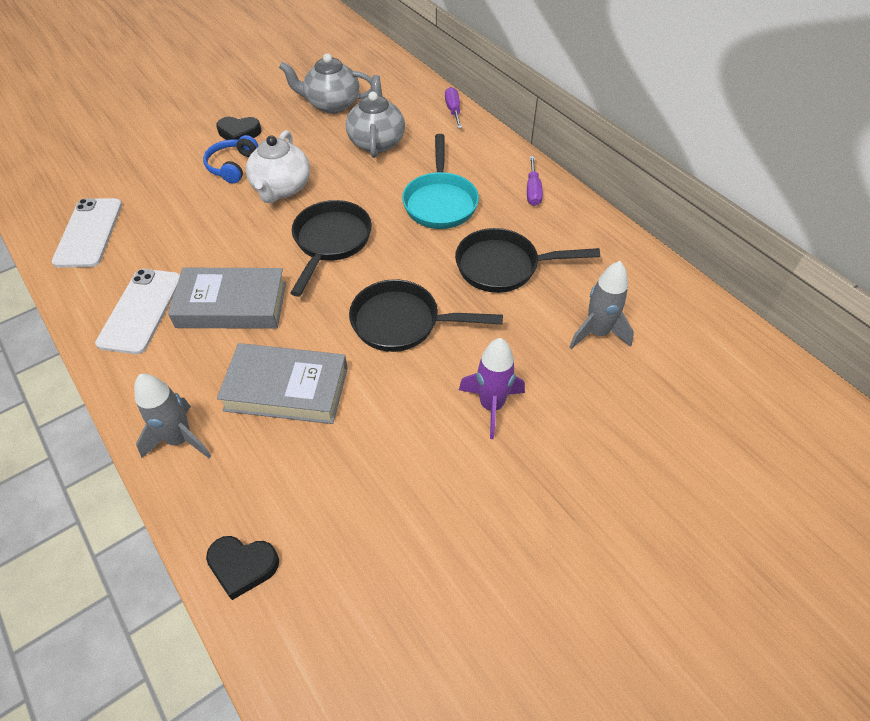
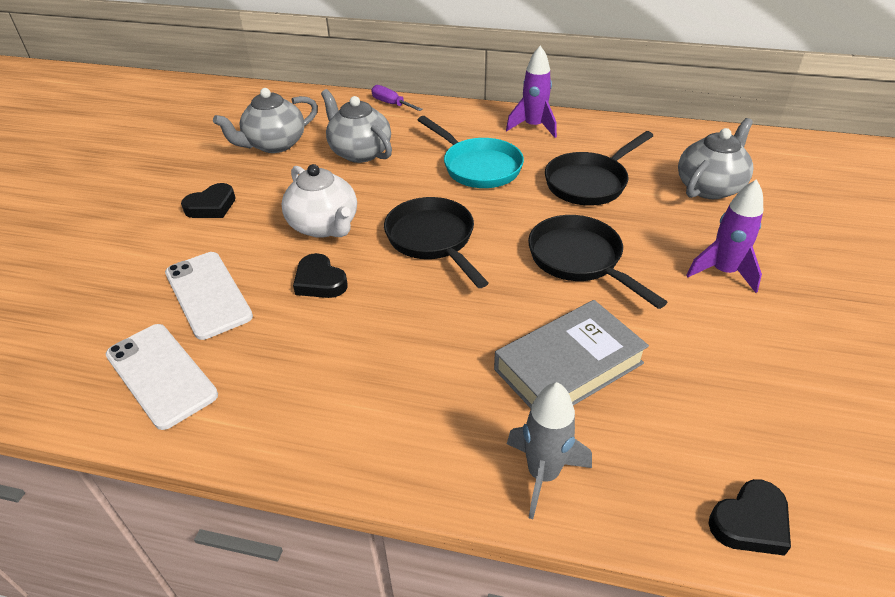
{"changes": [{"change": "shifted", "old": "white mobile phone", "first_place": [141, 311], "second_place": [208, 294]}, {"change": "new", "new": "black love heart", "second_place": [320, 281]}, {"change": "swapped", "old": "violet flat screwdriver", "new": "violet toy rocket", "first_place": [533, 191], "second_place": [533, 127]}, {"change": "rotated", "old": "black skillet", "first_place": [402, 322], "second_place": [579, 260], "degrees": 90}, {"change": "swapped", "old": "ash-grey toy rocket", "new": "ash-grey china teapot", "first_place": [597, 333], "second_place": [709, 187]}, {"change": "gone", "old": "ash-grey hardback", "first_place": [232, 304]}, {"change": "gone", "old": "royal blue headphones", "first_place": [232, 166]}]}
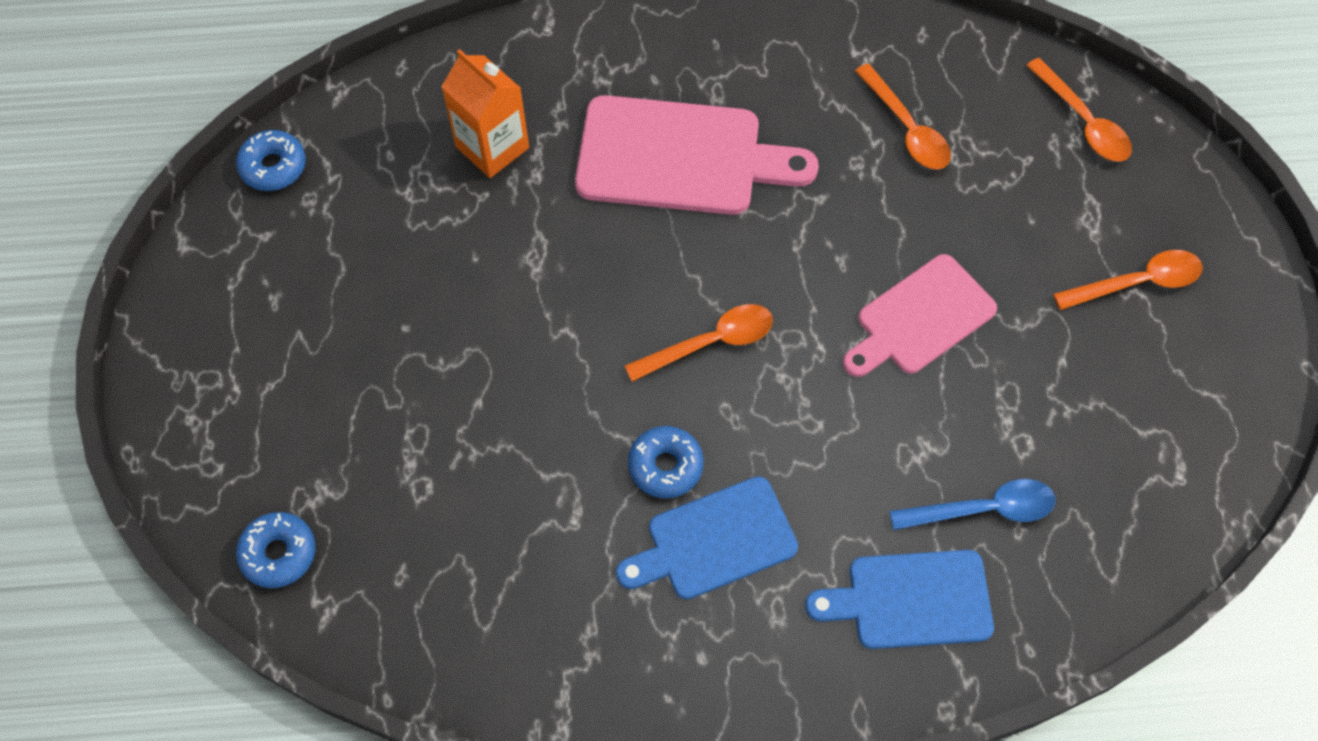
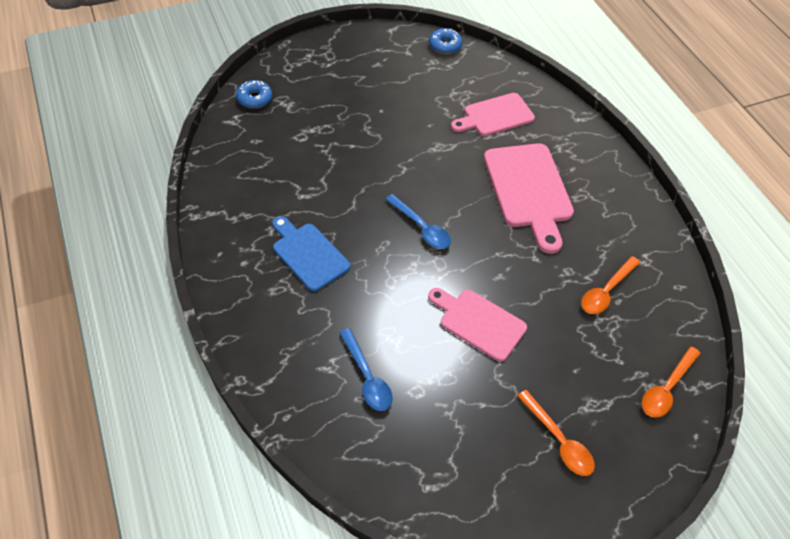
{"changes": [{"change": "repainted", "old": "orange teaspoon", "new": "royal blue teaspoon", "first_place": [711, 342], "second_place": [422, 228]}, {"change": "swapped", "old": "orange juice carton", "new": "rosy chopping board", "first_place": [492, 147], "second_place": [495, 116]}, {"change": "gone", "old": "royal blue glazed donut", "first_place": [665, 466]}, {"change": "gone", "old": "royal blue chopping board", "first_place": [910, 600]}]}
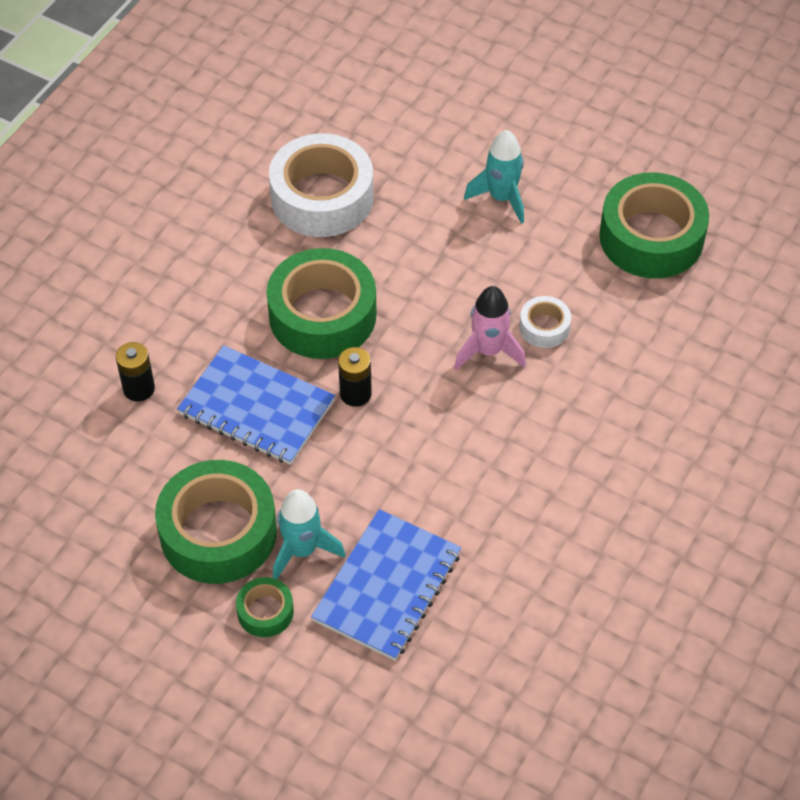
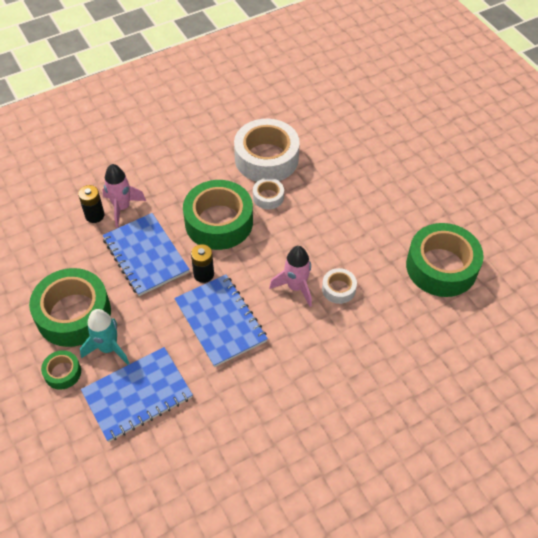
{"changes": [{"change": "new", "new": "rosy toy rocket", "second_place": [122, 207]}, {"change": "new", "new": "royal blue exercise book", "second_place": [220, 321]}, {"change": "new", "new": "white roll of tape", "second_place": [268, 197]}, {"change": "gone", "old": "turquoise toy rocket", "first_place": [501, 198]}]}
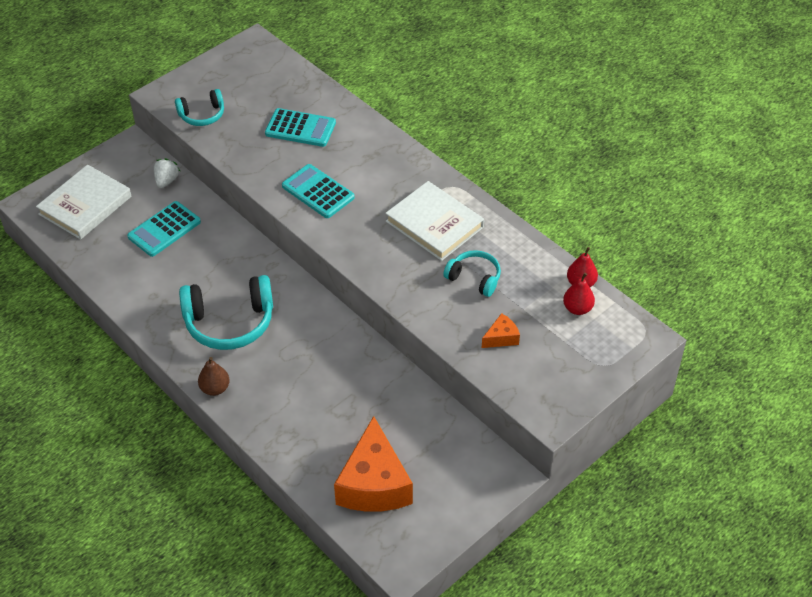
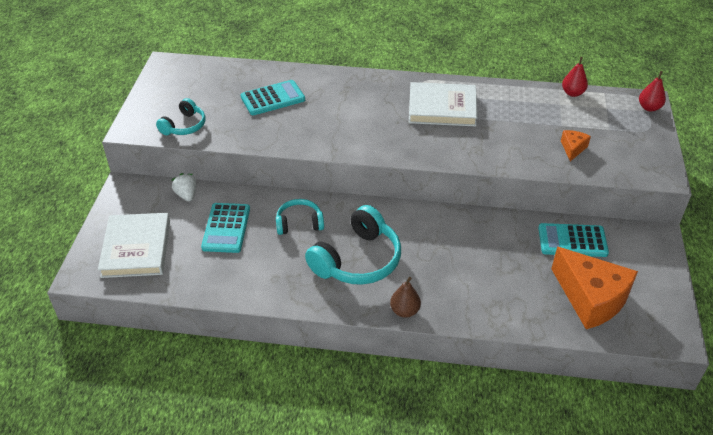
{"changes": [{"change": "shifted", "old": "turquoise headphones", "first_place": [474, 278], "second_place": [299, 223]}, {"change": "shifted", "old": "turquoise adding machine", "first_place": [318, 192], "second_place": [572, 241]}, {"change": "shifted", "old": "crimson pear", "first_place": [577, 308], "second_place": [649, 108]}]}
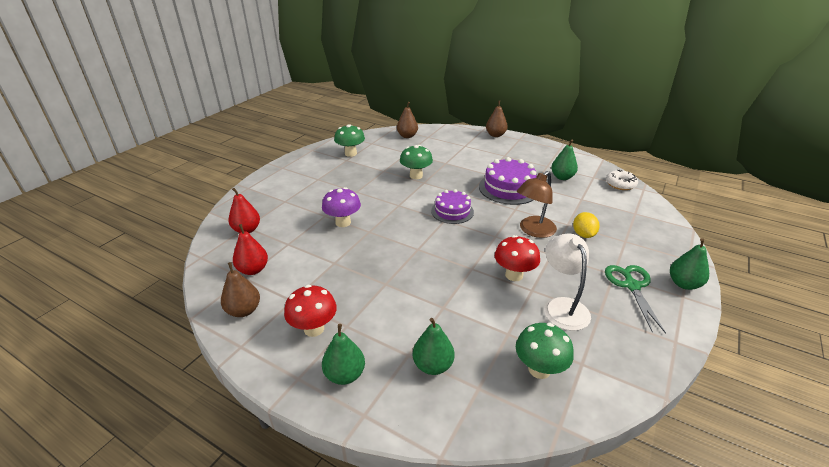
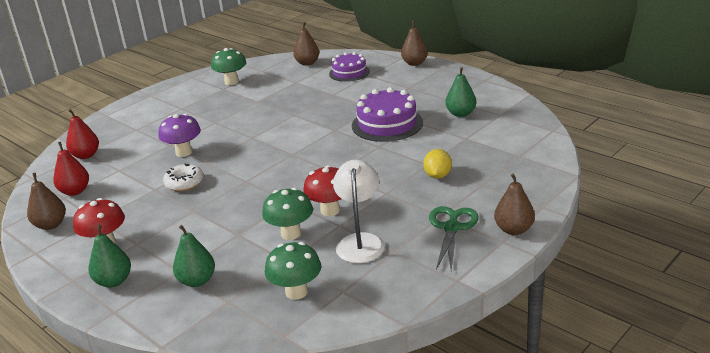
{"changes": [{"change": "shifted", "old": "white glazed donut", "first_place": [620, 184], "second_place": [184, 183]}, {"change": "shifted", "old": "green toadstool", "first_place": [416, 176], "second_place": [291, 234]}, {"change": "shifted", "old": "violet cake", "first_place": [452, 211], "second_place": [349, 72]}, {"change": "repainted", "old": "green pear", "new": "russet pear", "first_place": [683, 284], "second_place": [513, 230]}, {"change": "gone", "old": "russet reading lamp", "first_place": [533, 231]}]}
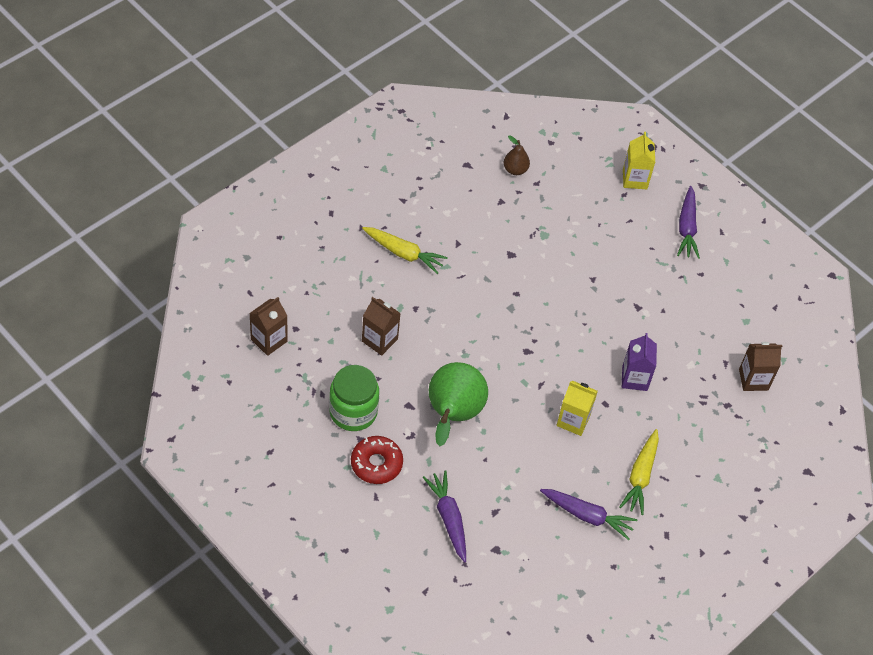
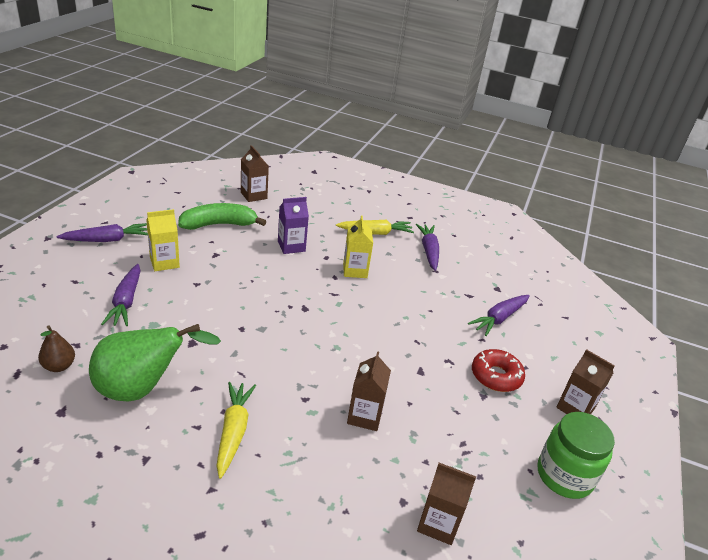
{"changes": [{"change": "shifted", "old": "green pear", "first_place": [452, 415], "second_place": [142, 389]}, {"change": "new", "new": "violet root vegetable", "second_place": [126, 301]}, {"change": "shifted", "old": "bright yellow juice carton", "first_place": [635, 179], "second_place": [164, 262]}, {"change": "new", "new": "green banana", "second_place": [219, 224]}, {"change": "shifted", "old": "green jam jar", "first_place": [353, 412], "second_place": [564, 475]}, {"change": "new", "new": "russet juice carton", "second_place": [575, 408]}]}
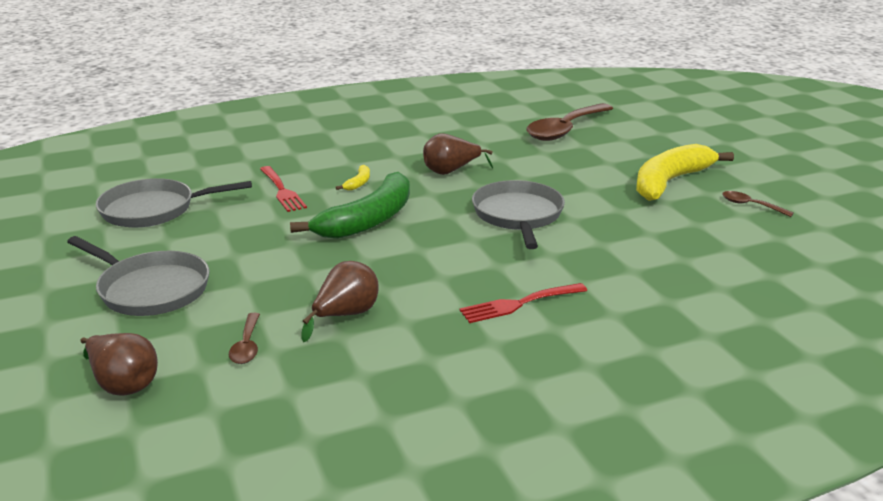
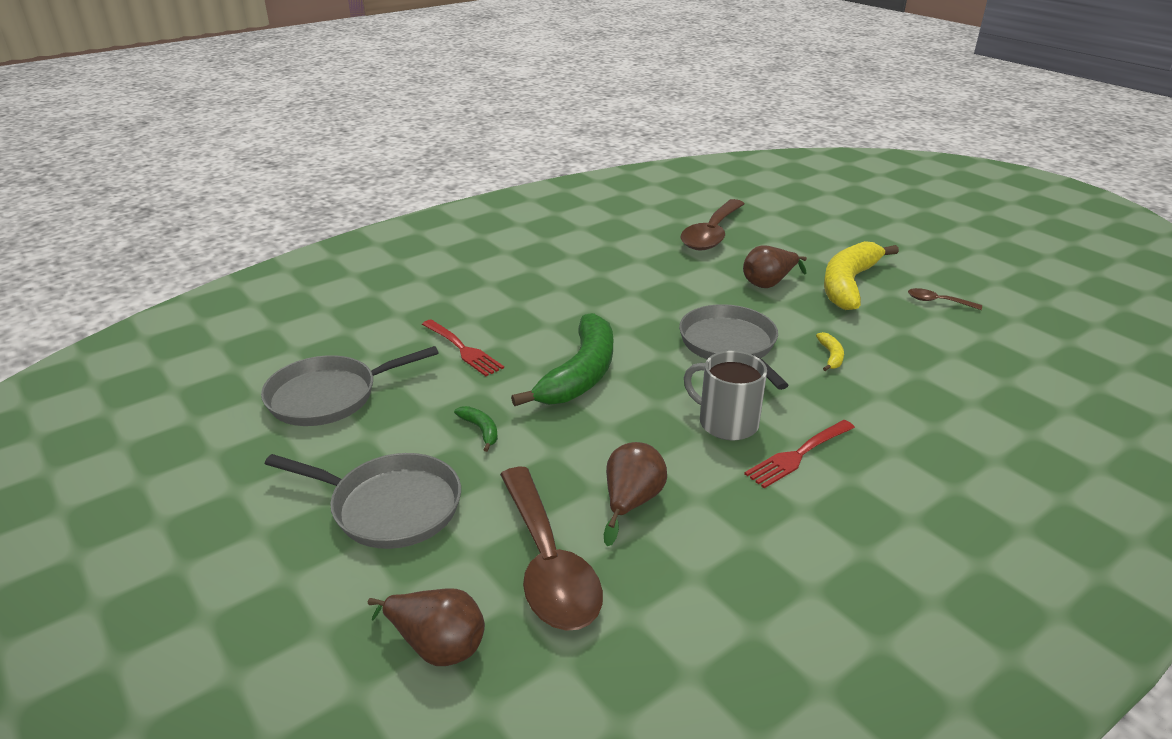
{"changes": [{"change": "new", "new": "green banana", "second_place": [481, 430]}, {"change": "scaled", "old": "russet teaspoon", "first_place": [247, 346], "second_place": [548, 563], "factor": 2.25}, {"change": "new", "new": "ash-grey mug", "second_place": [726, 423]}, {"change": "shifted", "old": "russet pear", "first_place": [451, 172], "second_place": [769, 283]}, {"change": "shifted", "old": "bright yellow banana", "first_place": [358, 183], "second_place": [831, 356]}]}
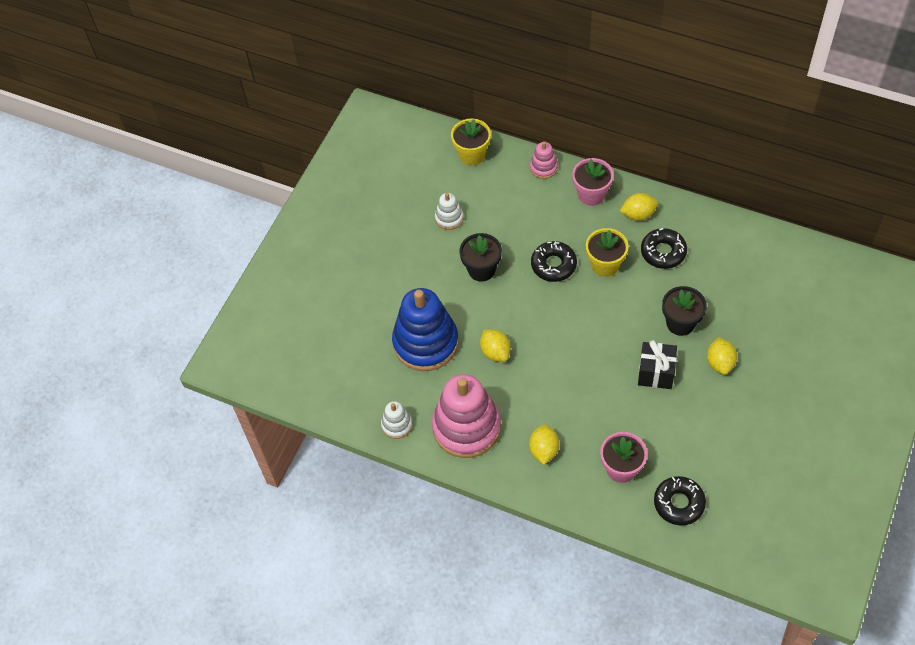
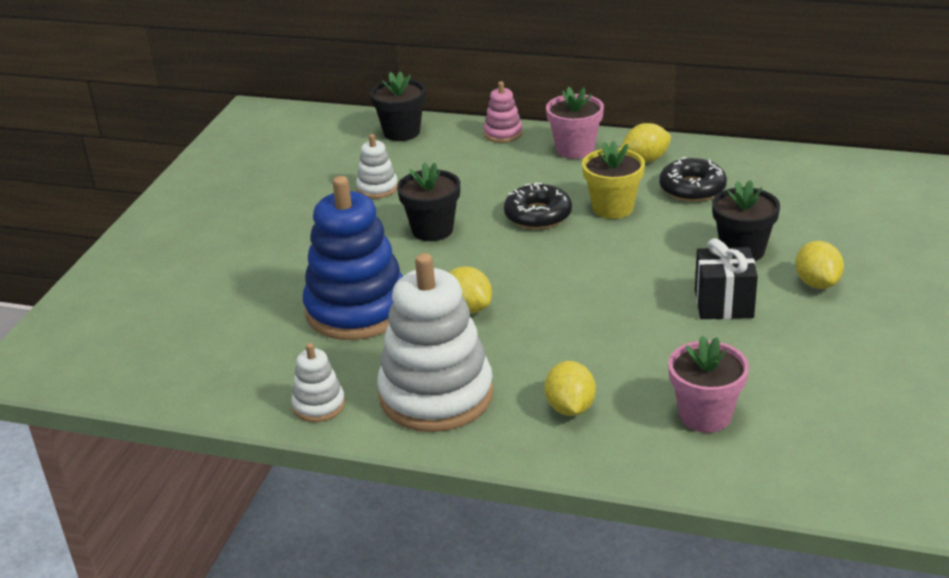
{"changes": [{"change": "repainted", "old": "bright yellow flower pot", "new": "black flower pot", "first_place": [472, 155], "second_place": [401, 132]}, {"change": "repainted", "old": "rosy ring stacker", "new": "white ring stacker", "first_place": [466, 427], "second_place": [436, 395]}, {"change": "gone", "old": "black glazed donut", "first_place": [679, 503]}]}
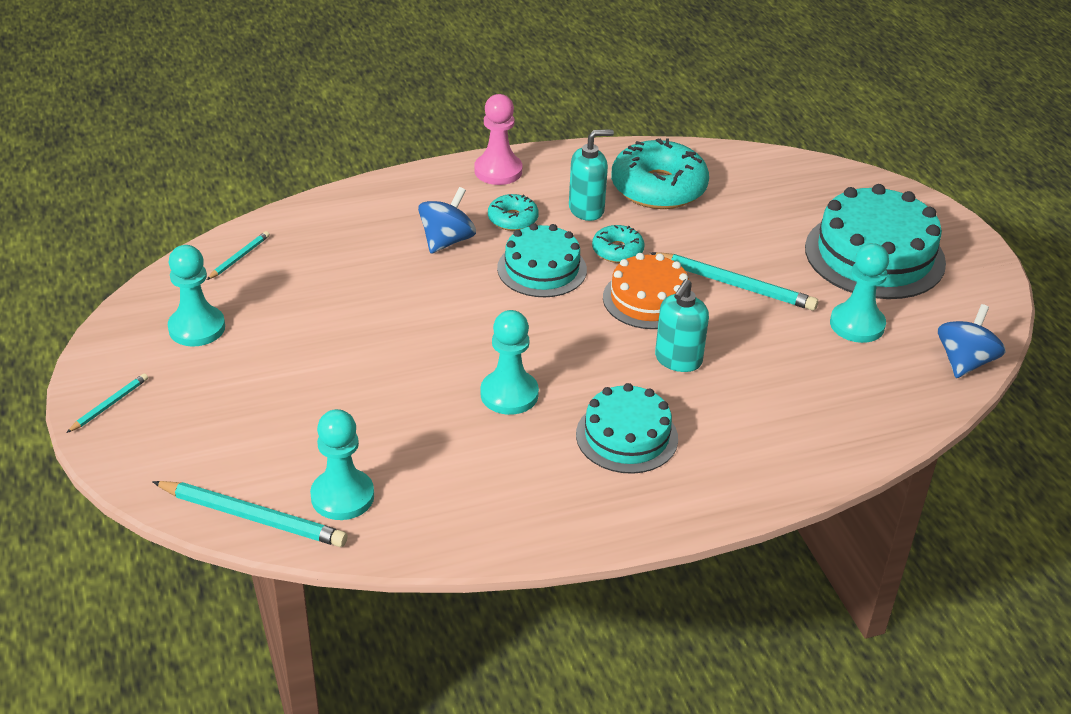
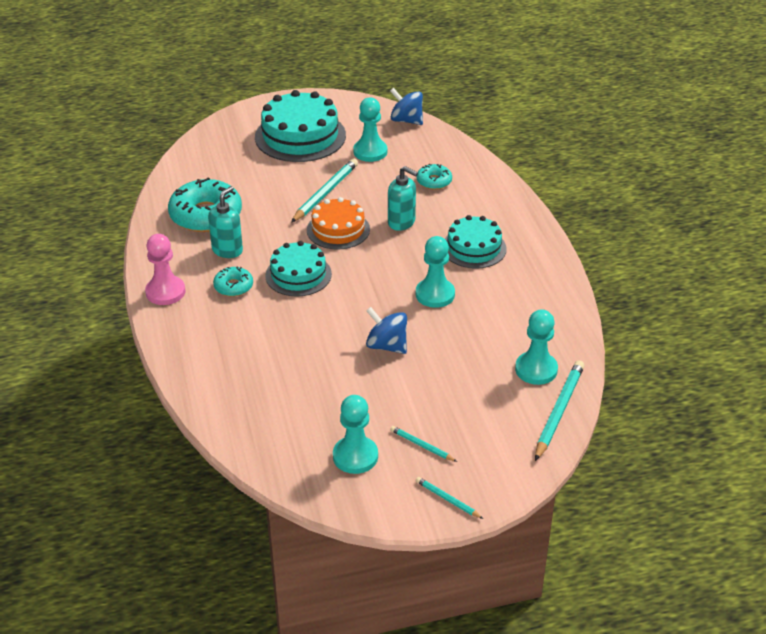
{"changes": [{"change": "rotated", "old": "turquoise soap dispenser", "first_place": [586, 209], "second_place": [227, 250], "degrees": 45}, {"change": "shifted", "old": "royal blue spinning top", "first_place": [447, 241], "second_place": [387, 346]}, {"change": "shifted", "old": "turquoise wooden pencil", "first_place": [239, 257], "second_place": [421, 445]}, {"change": "shifted", "old": "turquoise glazed donut", "first_place": [617, 251], "second_place": [434, 181]}]}
